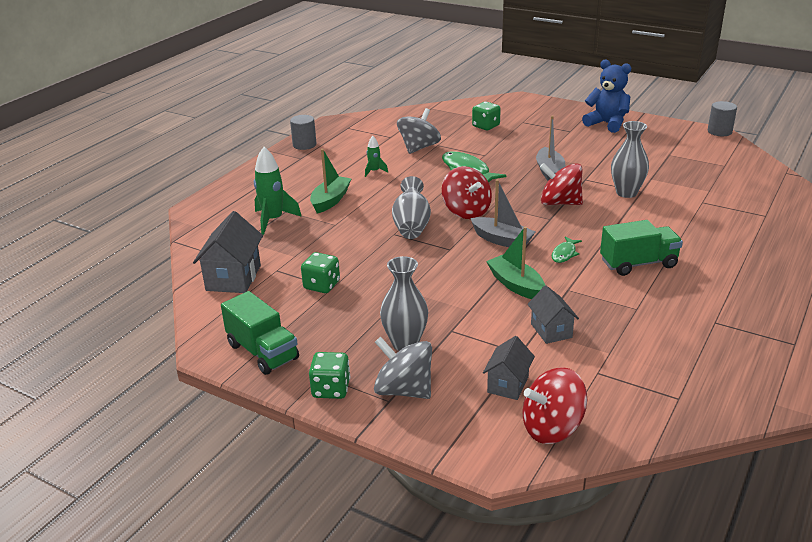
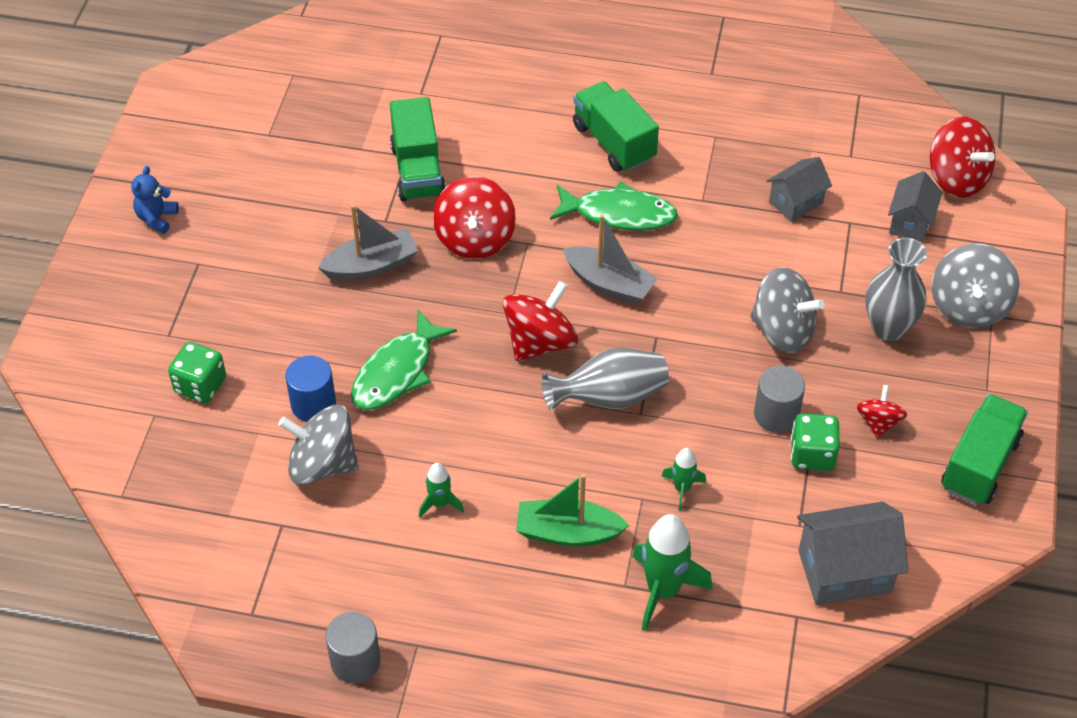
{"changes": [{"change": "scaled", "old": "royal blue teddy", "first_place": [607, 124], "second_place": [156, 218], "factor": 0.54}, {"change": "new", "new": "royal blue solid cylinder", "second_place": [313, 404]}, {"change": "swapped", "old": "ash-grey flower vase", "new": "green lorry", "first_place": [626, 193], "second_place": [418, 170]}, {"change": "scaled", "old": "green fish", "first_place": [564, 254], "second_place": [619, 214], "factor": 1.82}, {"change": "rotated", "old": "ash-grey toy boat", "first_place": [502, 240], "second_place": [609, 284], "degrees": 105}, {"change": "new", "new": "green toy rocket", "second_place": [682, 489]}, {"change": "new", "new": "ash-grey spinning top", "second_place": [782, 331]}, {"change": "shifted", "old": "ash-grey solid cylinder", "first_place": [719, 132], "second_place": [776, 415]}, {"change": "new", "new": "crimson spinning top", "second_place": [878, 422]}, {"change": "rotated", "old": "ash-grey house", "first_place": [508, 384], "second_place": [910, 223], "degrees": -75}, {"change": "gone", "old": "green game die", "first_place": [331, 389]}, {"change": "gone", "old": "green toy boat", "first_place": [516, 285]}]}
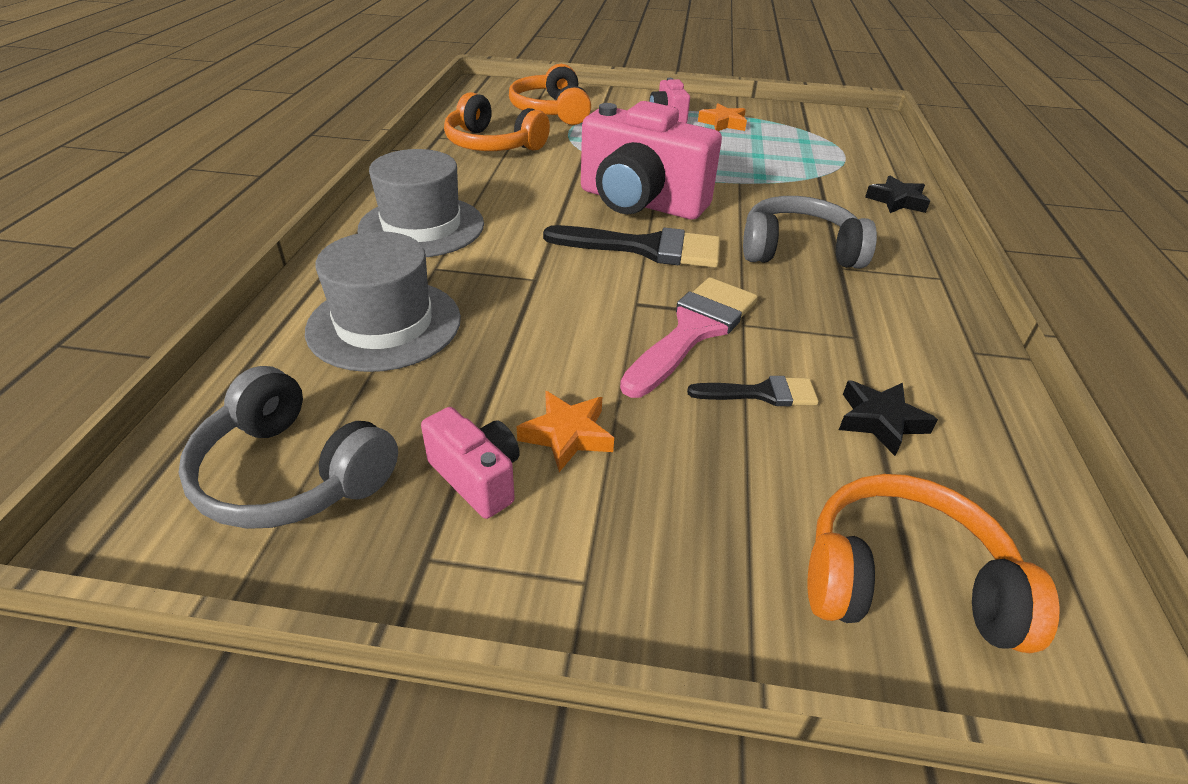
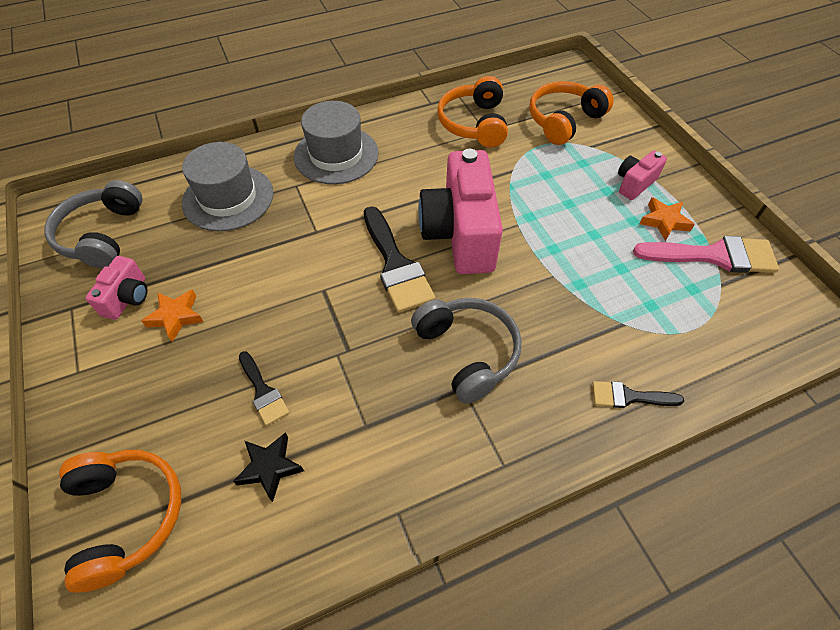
{"changes": [{"change": "swapped", "old": "black five-pointed star", "new": "black paintbrush", "first_place": [896, 201], "second_place": [629, 397]}, {"change": "shifted", "old": "rosy paintbrush", "first_place": [693, 330], "second_place": [714, 256]}]}
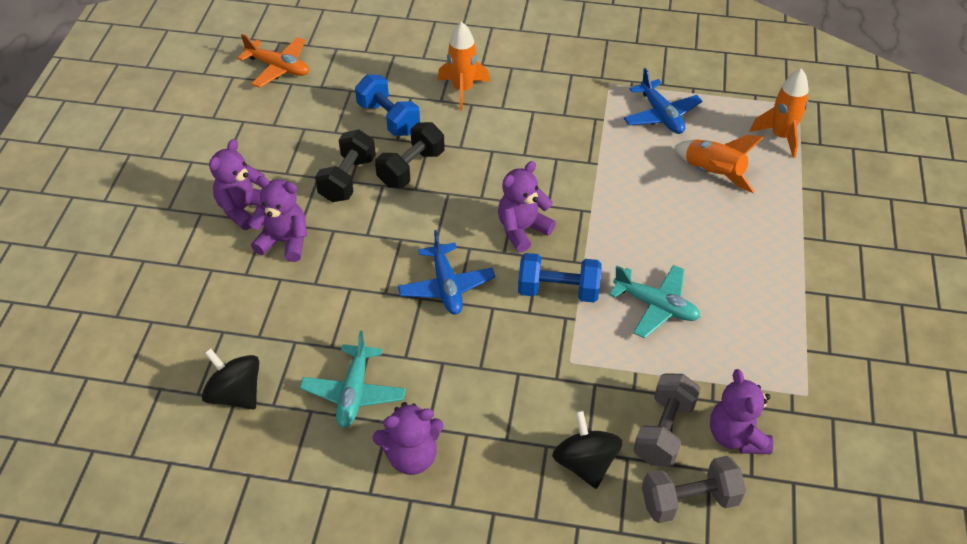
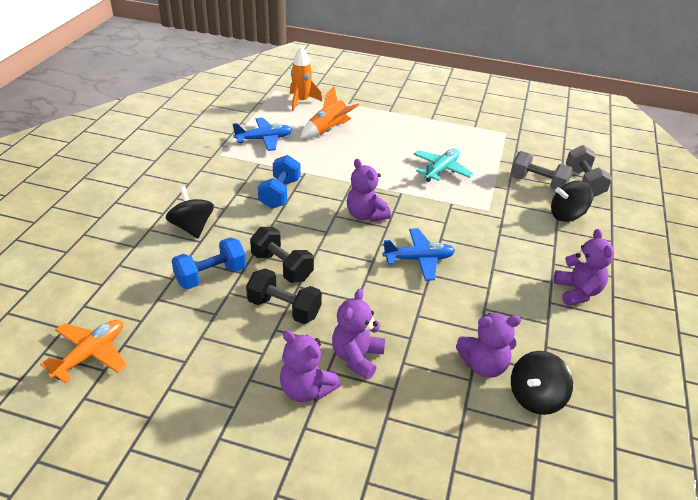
{"changes": [{"change": "swapped", "old": "orange toy rocket", "new": "black spinning top", "first_place": [462, 90], "second_place": [192, 227]}, {"change": "shifted", "old": "royal blue free weight", "first_place": [558, 290], "second_place": [280, 193]}, {"change": "shifted", "old": "violet teddy", "first_place": [736, 436], "second_place": [483, 365]}, {"change": "gone", "old": "turquoise aeroplane", "first_place": [354, 392]}]}
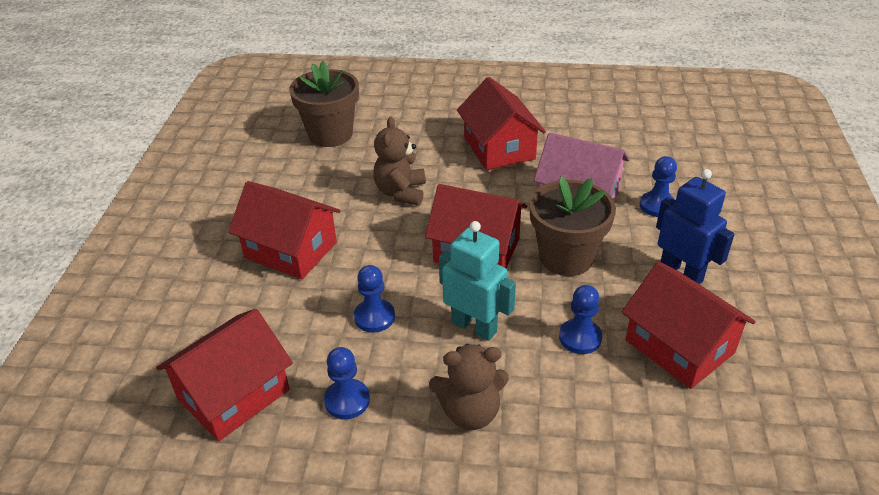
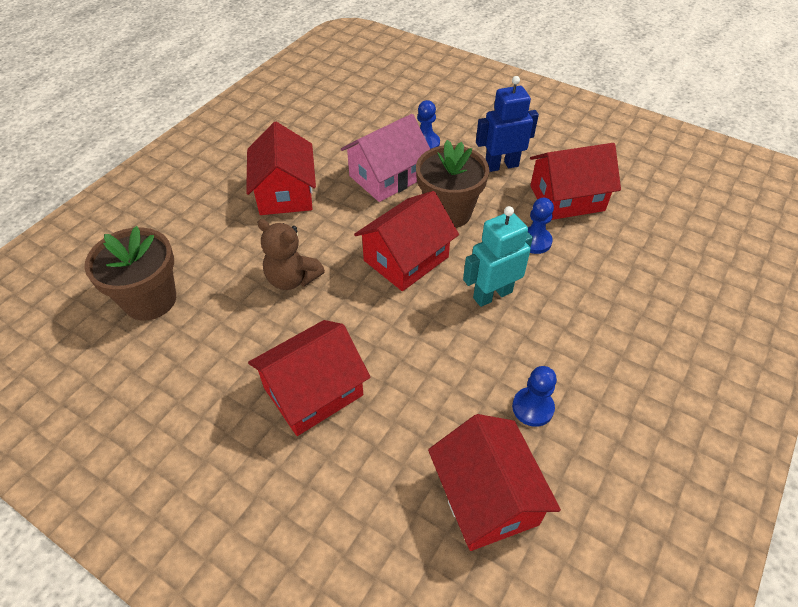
{"changes": [{"change": "rotated", "old": "crimson house", "first_place": [499, 148], "second_place": [285, 192], "degrees": 75}, {"change": "gone", "old": "royal blue pawn", "first_place": [374, 317]}, {"change": "gone", "old": "russet teddy", "first_place": [470, 412]}]}
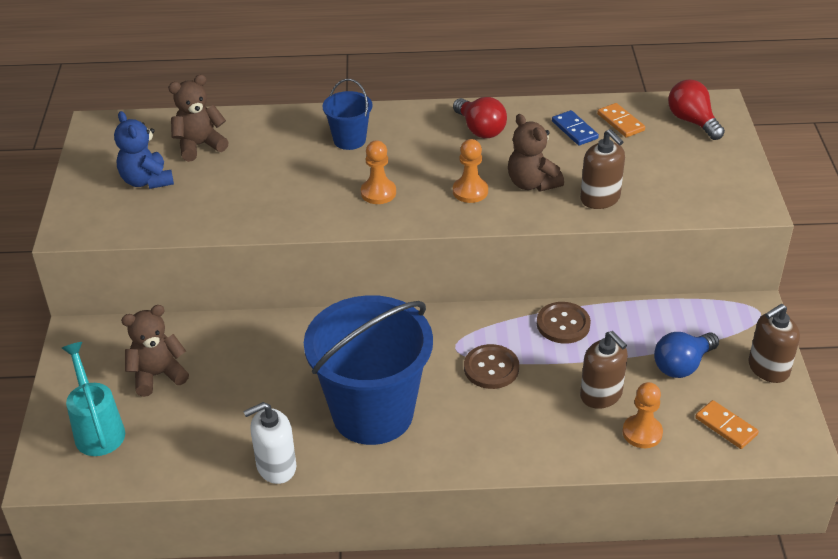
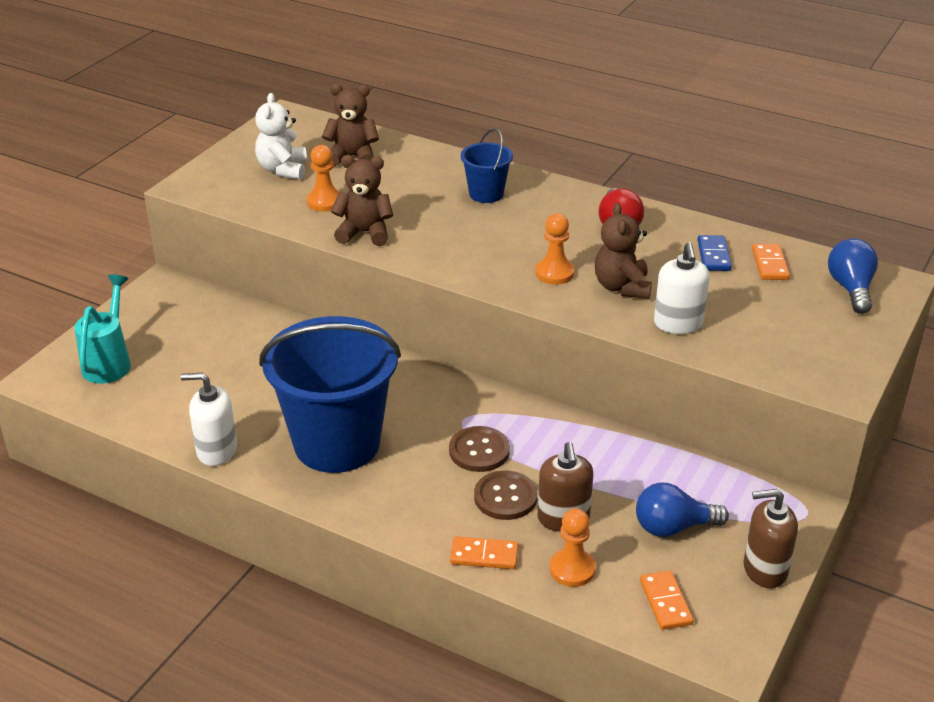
{"changes": [{"change": "repainted", "old": "royal blue teddy", "new": "white teddy", "first_place": [147, 181], "second_place": [283, 170]}, {"change": "shifted", "old": "orange pawn", "first_place": [378, 193], "second_place": [325, 202]}, {"change": "shifted", "old": "russet teddy", "first_place": [158, 375], "second_place": [364, 233]}, {"change": "new", "new": "orange domino", "second_place": [484, 555]}, {"change": "shifted", "old": "russet sewing button", "first_place": [563, 324], "second_place": [505, 497]}, {"change": "repainted", "old": "russet soap dispenser", "new": "white soap dispenser", "first_place": [600, 198], "second_place": [678, 324]}, {"change": "repainted", "old": "crimson lightbulb", "new": "royal blue lightbulb", "first_place": [692, 121], "second_place": [850, 289]}]}
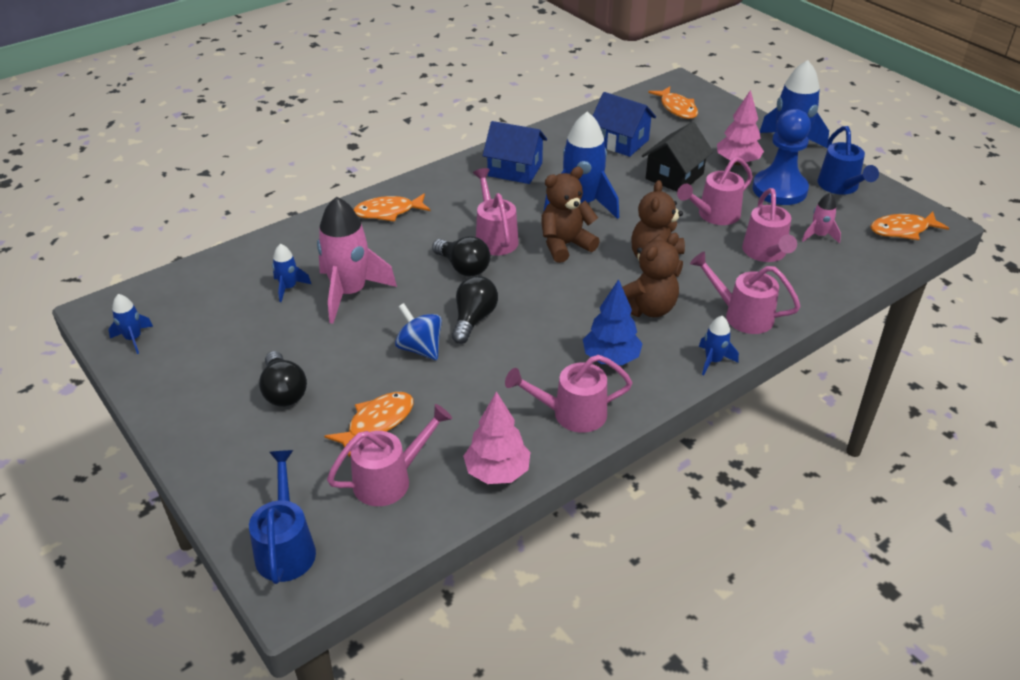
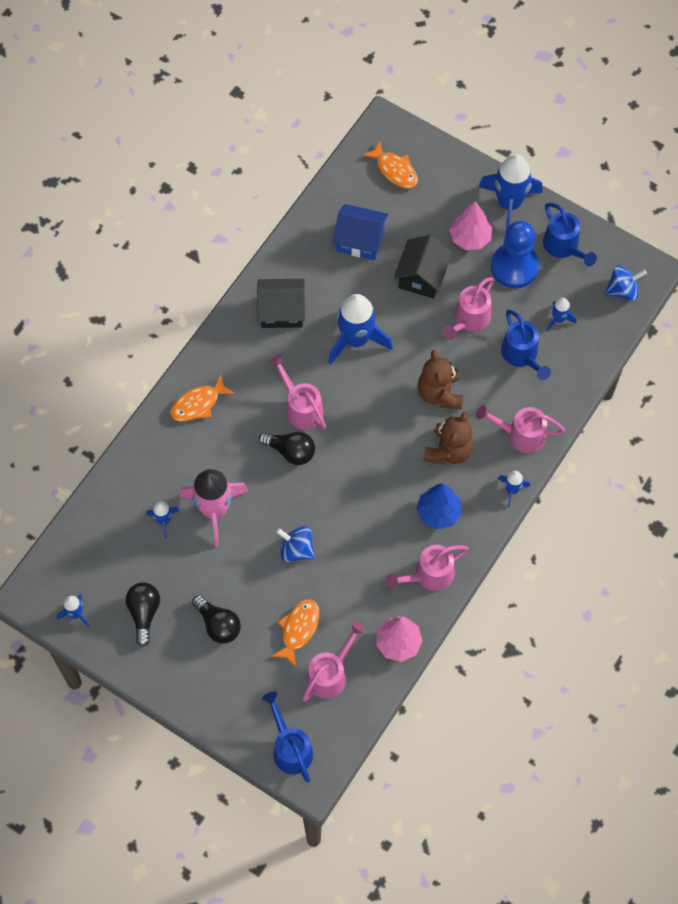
{"changes": [{"change": "shifted", "old": "black lightbulb", "first_place": [473, 319], "second_place": [144, 613]}, {"change": "repainted", "old": "royal blue house", "new": "black house", "first_place": [515, 170], "second_place": [282, 311]}, {"change": "repainted", "old": "rosy watering pot", "new": "royal blue watering pot", "first_place": [766, 253], "second_place": [522, 355]}, {"change": "repainted", "old": "rosy toy rocket", "new": "royal blue toy rocket", "first_place": [819, 236], "second_place": [558, 319]}, {"change": "swapped", "old": "orange fish", "new": "royal blue spinning top", "first_place": [902, 230], "second_place": [622, 290]}, {"change": "gone", "old": "russet teddy", "first_place": [565, 245]}]}
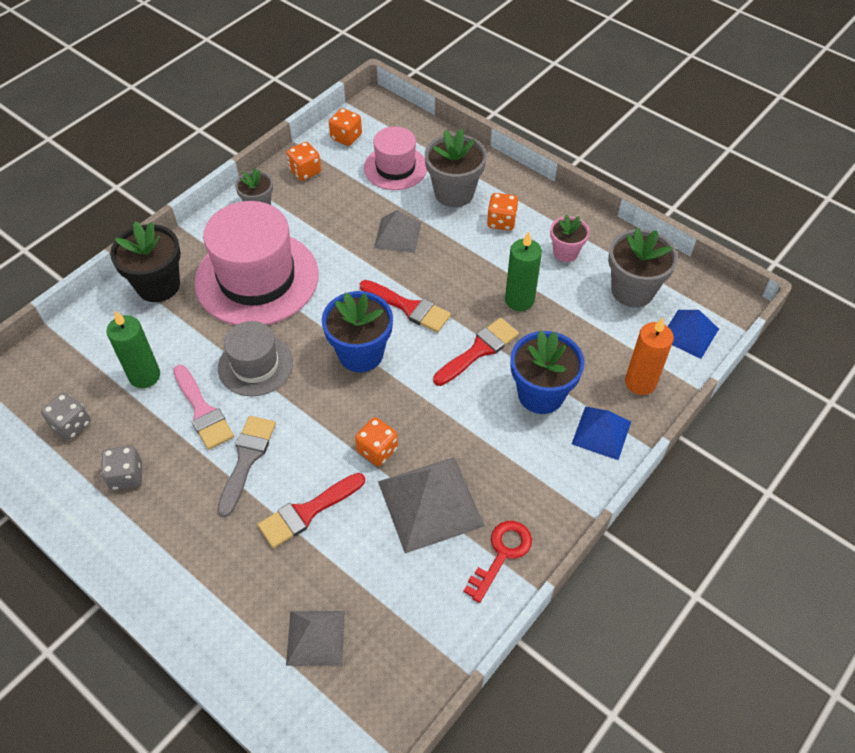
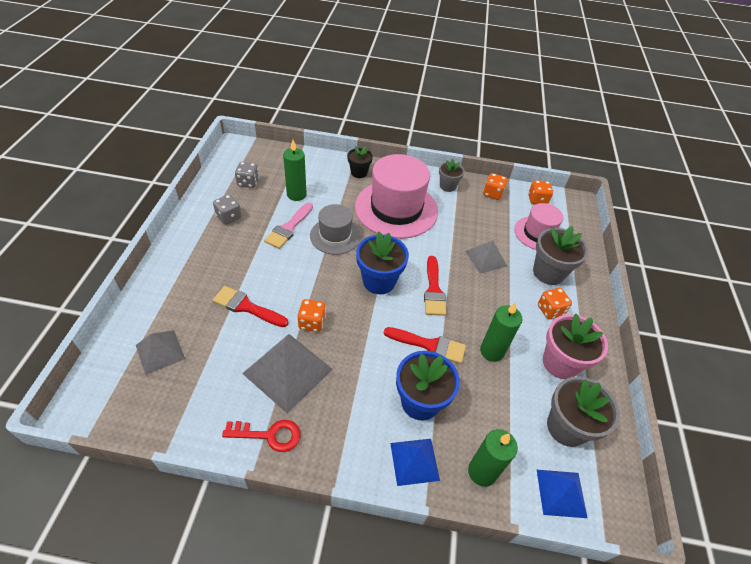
{"changes": [{"change": "scaled", "old": "black flower pot", "first_place": [158, 285], "second_place": [359, 172], "factor": 0.61}, {"change": "repainted", "old": "orange wax candle", "new": "green wax candle", "first_place": [640, 382], "second_place": [482, 472]}, {"change": "scaled", "old": "rosy flower pot", "first_place": [565, 252], "second_place": [560, 363], "factor": 1.65}, {"change": "gone", "old": "ash-grey paintbrush", "first_place": [246, 459]}]}
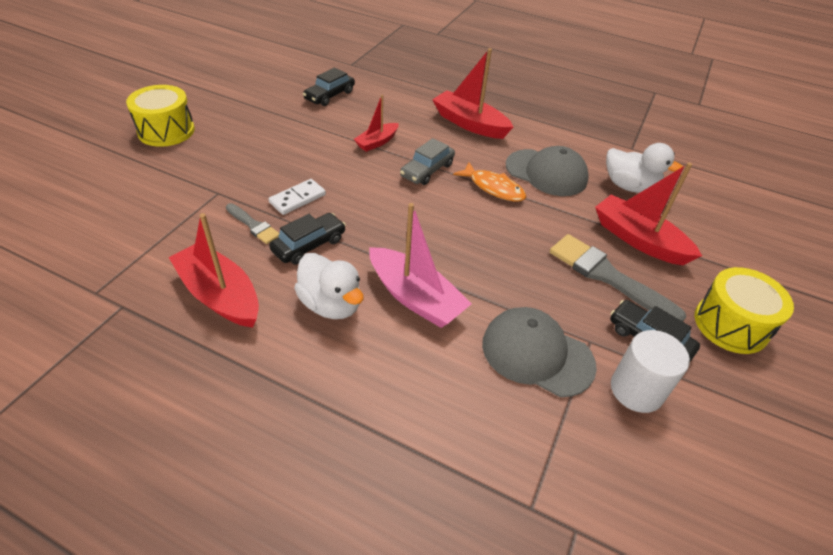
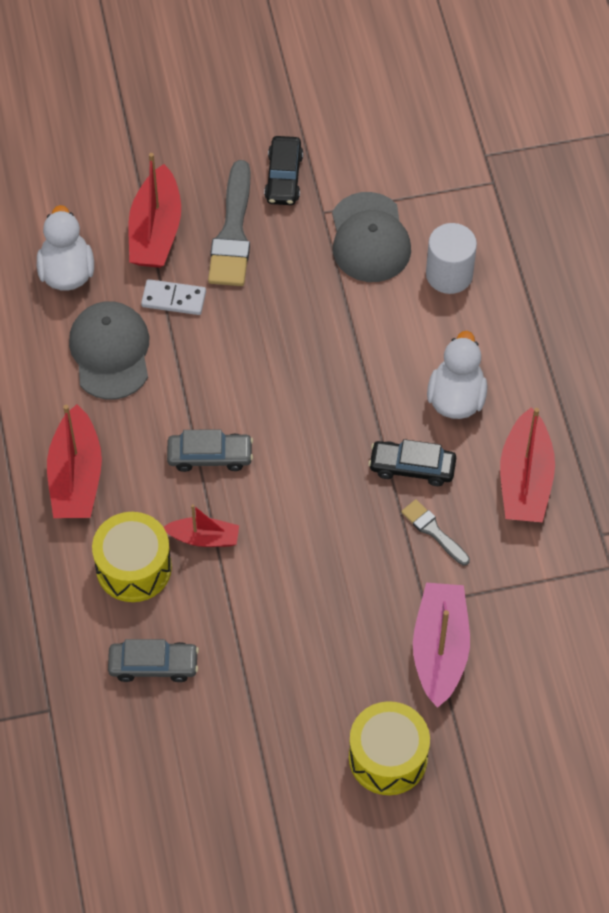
{"changes": [{"change": "shifted", "old": "bright yellow toy drum", "first_place": [730, 325], "second_place": [133, 567]}, {"change": "repainted", "old": "black automobile", "new": "ash-grey automobile", "first_place": [329, 95], "second_place": [153, 665]}, {"change": "shifted", "old": "white domino", "first_place": [297, 198], "second_place": [173, 299]}, {"change": "rotated", "old": "ash-grey paintbrush", "first_place": [253, 225], "second_place": [433, 531], "degrees": -45}, {"change": "shifted", "old": "rosy toy boat", "first_place": [415, 297], "second_place": [440, 649]}, {"change": "shifted", "old": "white solid cylinder", "first_place": [636, 390], "second_place": [449, 274]}, {"change": "gone", "old": "orange fish", "first_place": [493, 188]}]}
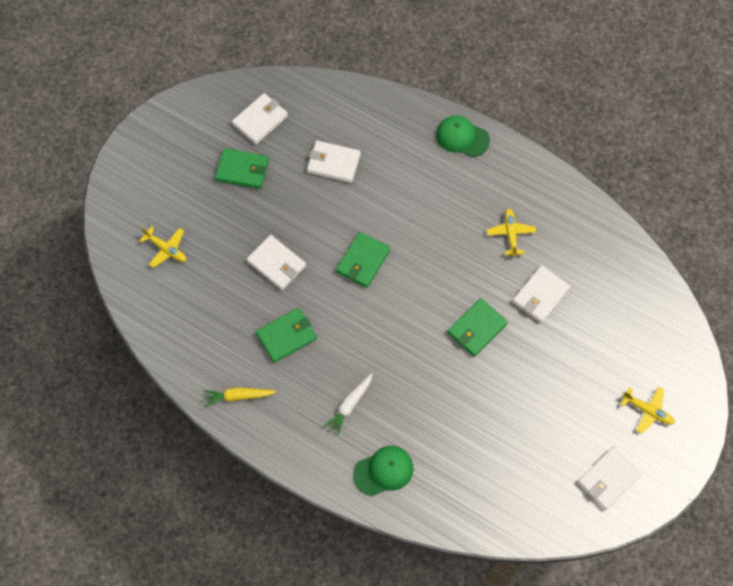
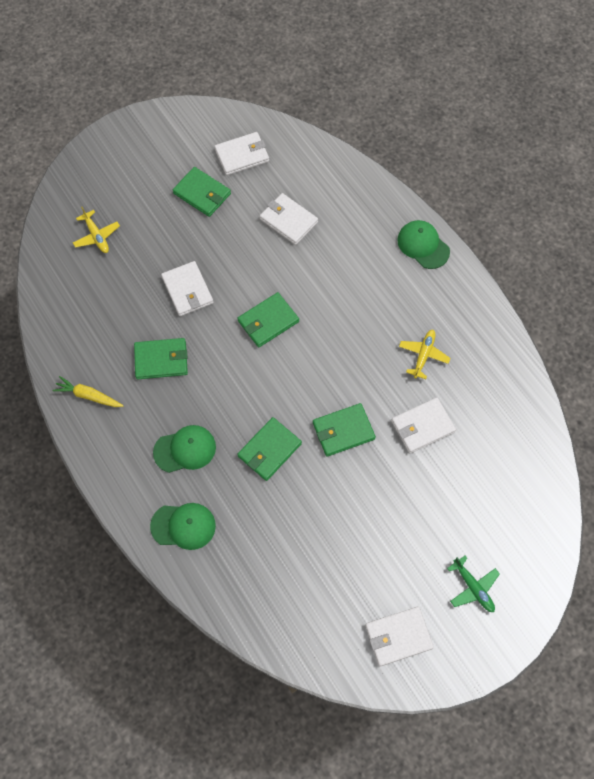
{"changes": [{"change": "swapped", "old": "white root vegetable", "new": "green cap", "first_place": [350, 405], "second_place": [185, 449]}, {"change": "new", "new": "green billfold", "second_place": [269, 450]}, {"change": "repainted", "old": "bright yellow aeroplane", "new": "green aeroplane", "first_place": [647, 411], "second_place": [473, 587]}]}
